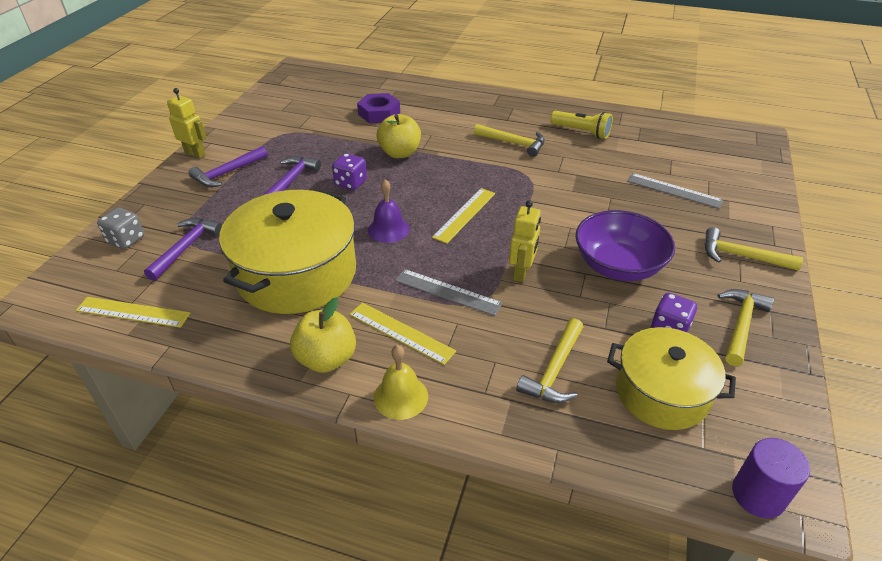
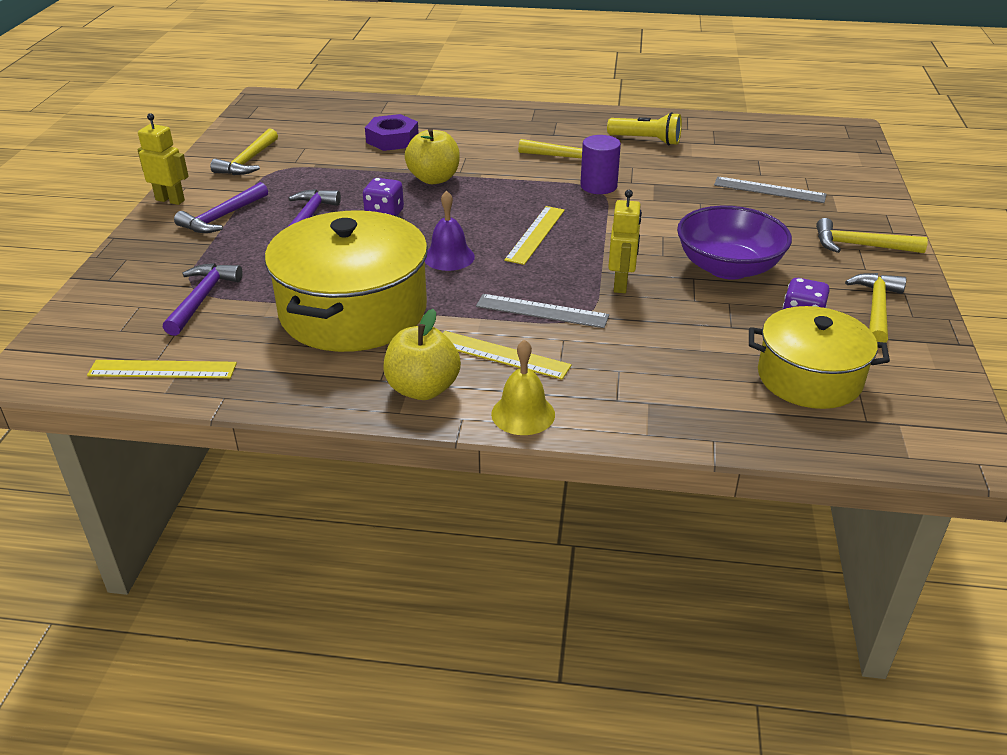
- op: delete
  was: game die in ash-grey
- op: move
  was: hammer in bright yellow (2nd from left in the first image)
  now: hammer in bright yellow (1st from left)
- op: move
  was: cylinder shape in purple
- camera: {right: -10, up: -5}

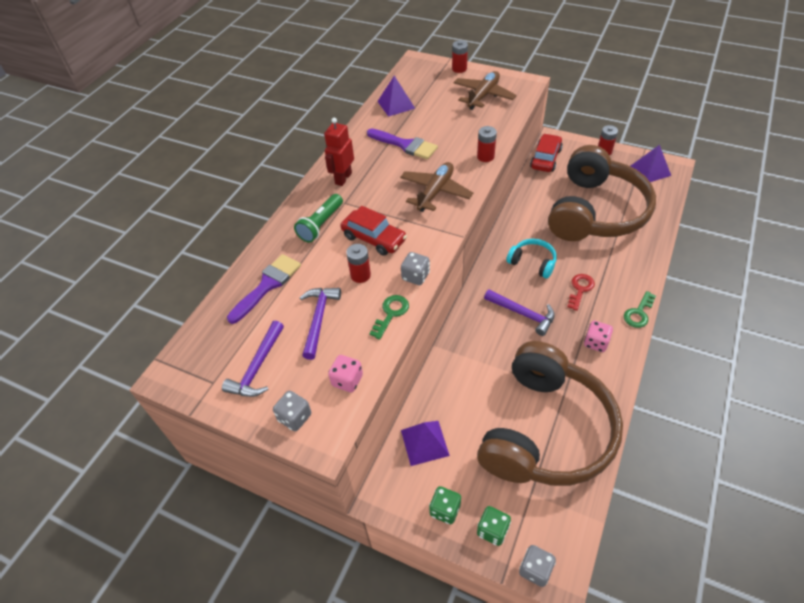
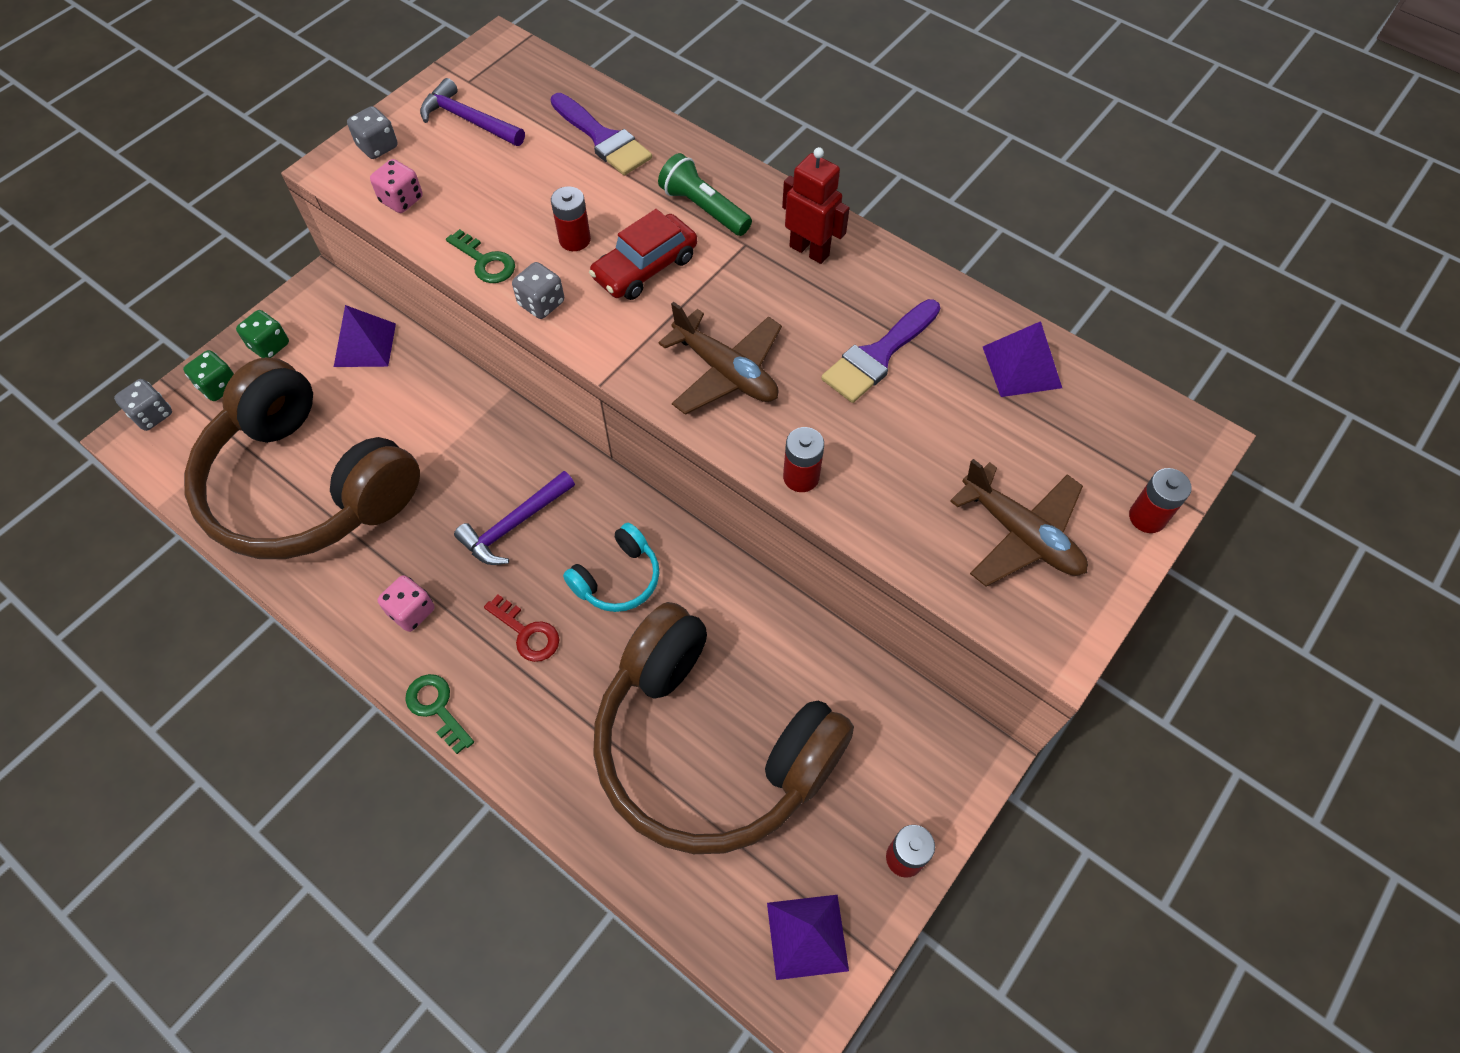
- op: delete
  was: hammer in purple (2nd from left)
- op: delete
  was: car in crimson (2nd from left)
- camera: {right: 100, up: 10}

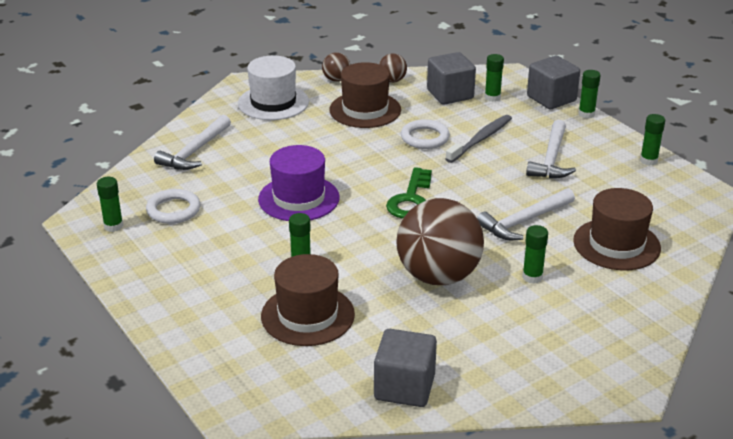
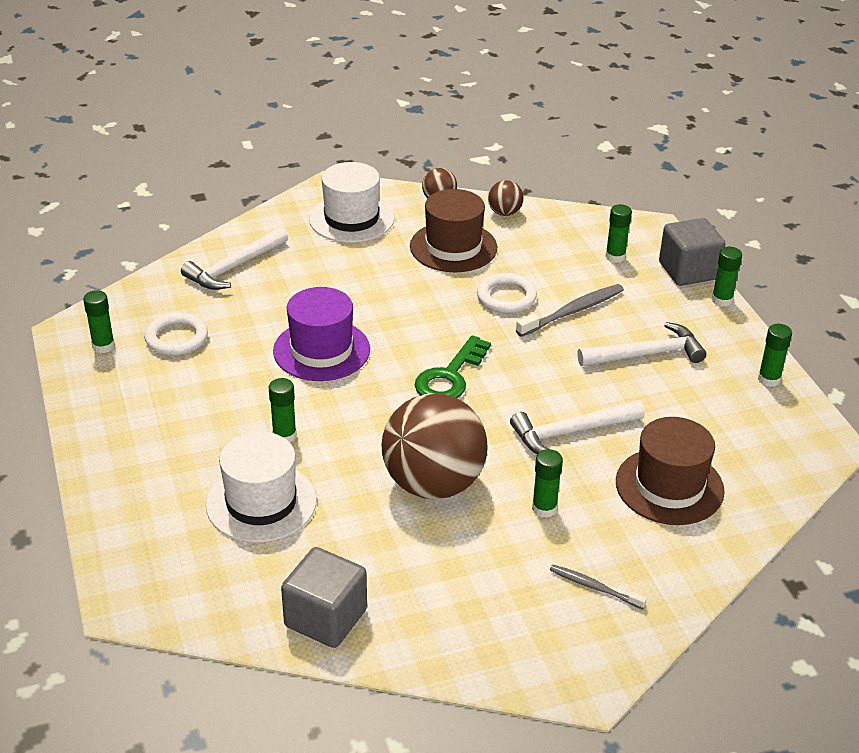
- op: recolor
  was: top hat in dark brown (1st from left)
  now: top hat in pure white (1st from left)
- op: delete
  was: solid cube in ash-grey (2nd from left)
- op: rotate
  was: hammer in pure white (3rd from left)
  clockwise: -135
- op: insert
  now: dental brush in ash-grey (2nd from left)
- camera: {right: 15, up: 5}

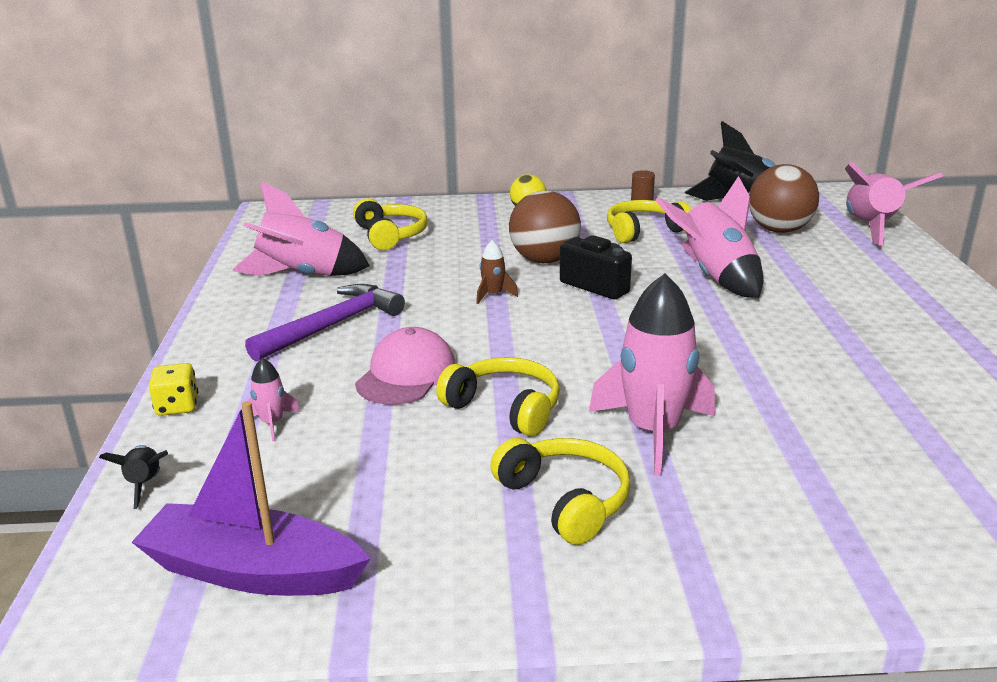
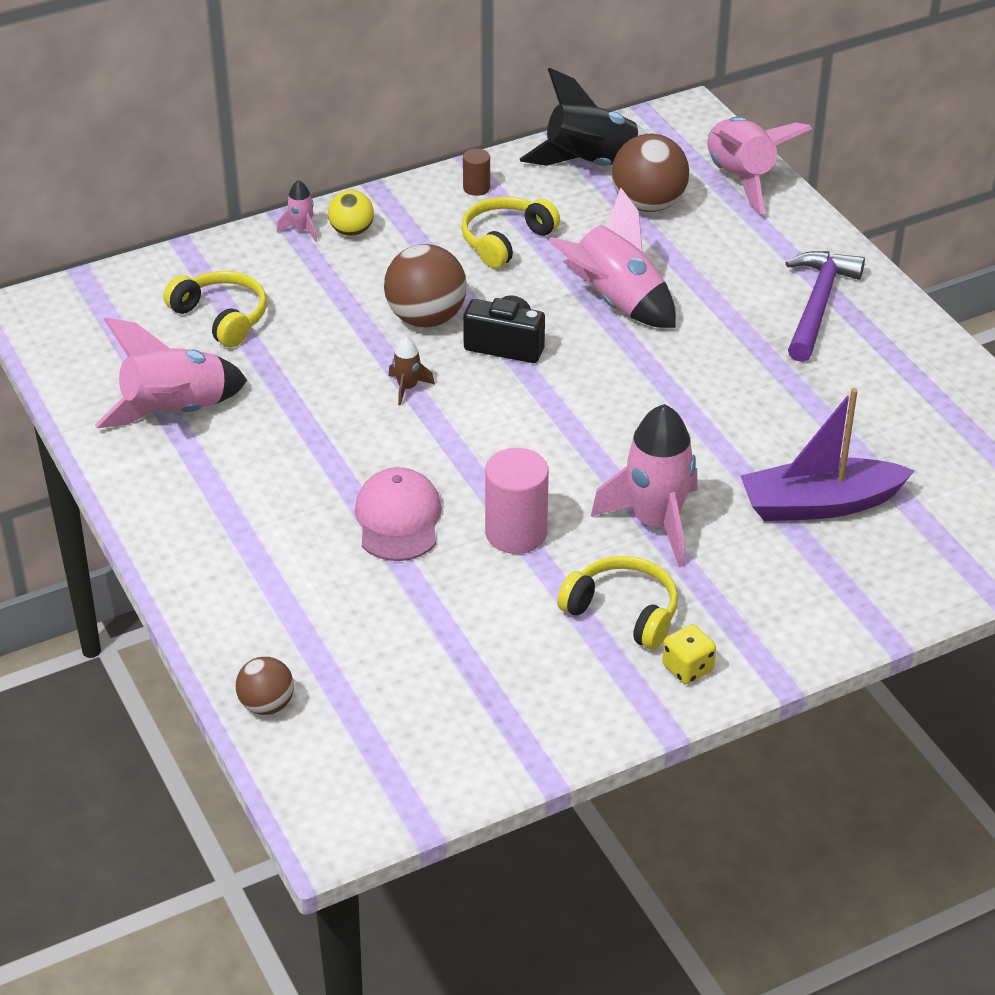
- op: replace
  was: toy rocket in ebony (1st from left)
  now: ball in dark brown (1st from left)
- op: move
  was: toy boat in purple
- op: move
  was: game die in bright yellow
- op: move
  was: toy rocket in rosy (1st from left in the first image)
  now: toy rocket in rosy (2nd from left)
- op: move
  was: hammer in purple
- op: replace
  was: headphones in bright yellow (2nd from left)
  now: cylinder shape in rosy
- camera: {right: -25, up: 15}

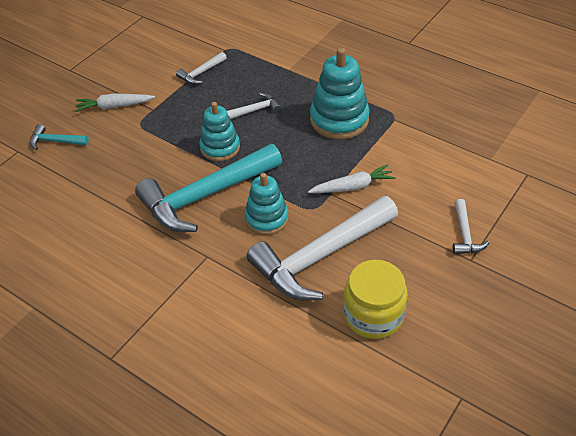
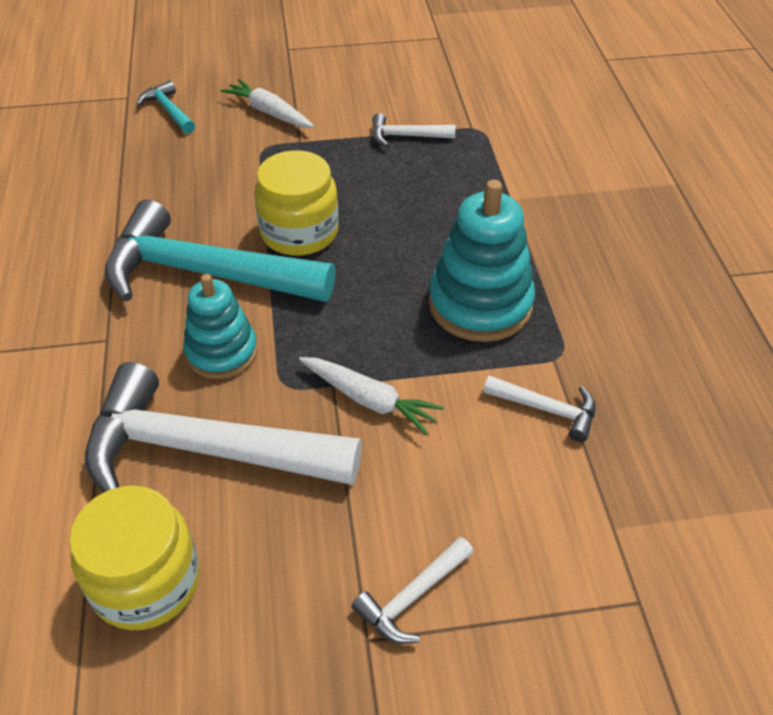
- op: replace
  was: stacking rings in teal (1st from left)
  now: jar in bright yellow (2nd from left)
- op: move
  was: hammer in pure white (2nd from left in the first image)
  now: hammer in pure white (4th from left)
- camera: {right: 45, up: 0}

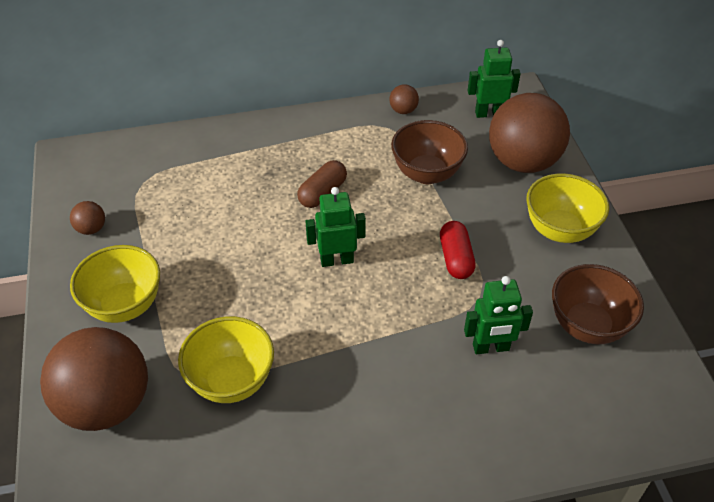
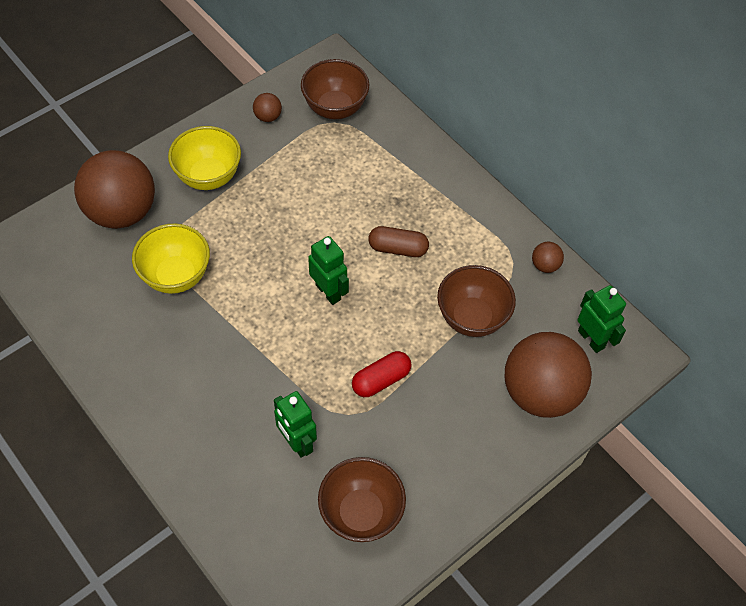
- op: delete
  was: bowl in bright yellow (3rd from left)
- op: insert
  now: bowl in dark brown (1st from left)
- camera: {right: 60, up: 10}

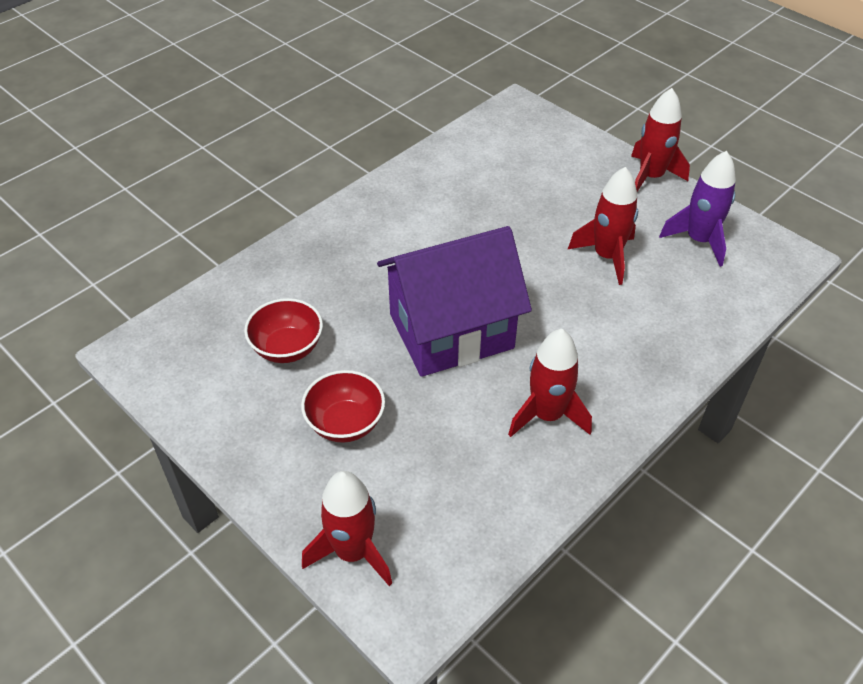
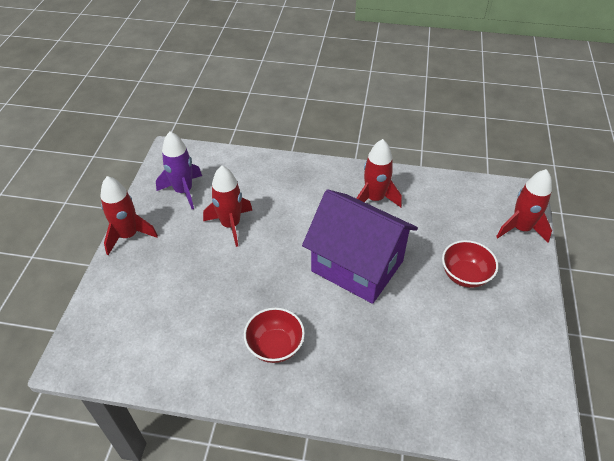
- op: move
  was: bowl in crimson (1st from left)
- camera: {right: -125, up: 0}

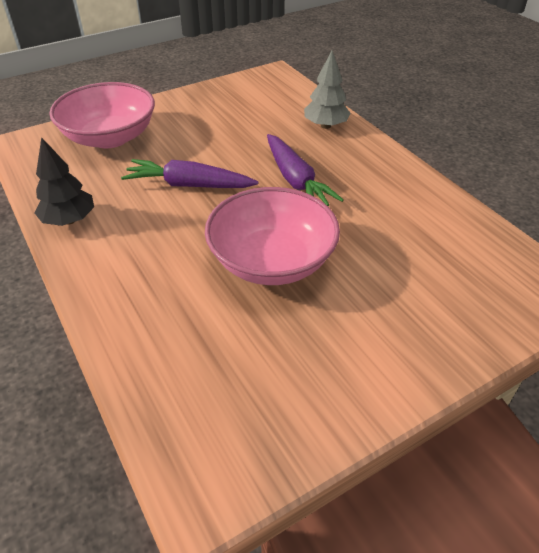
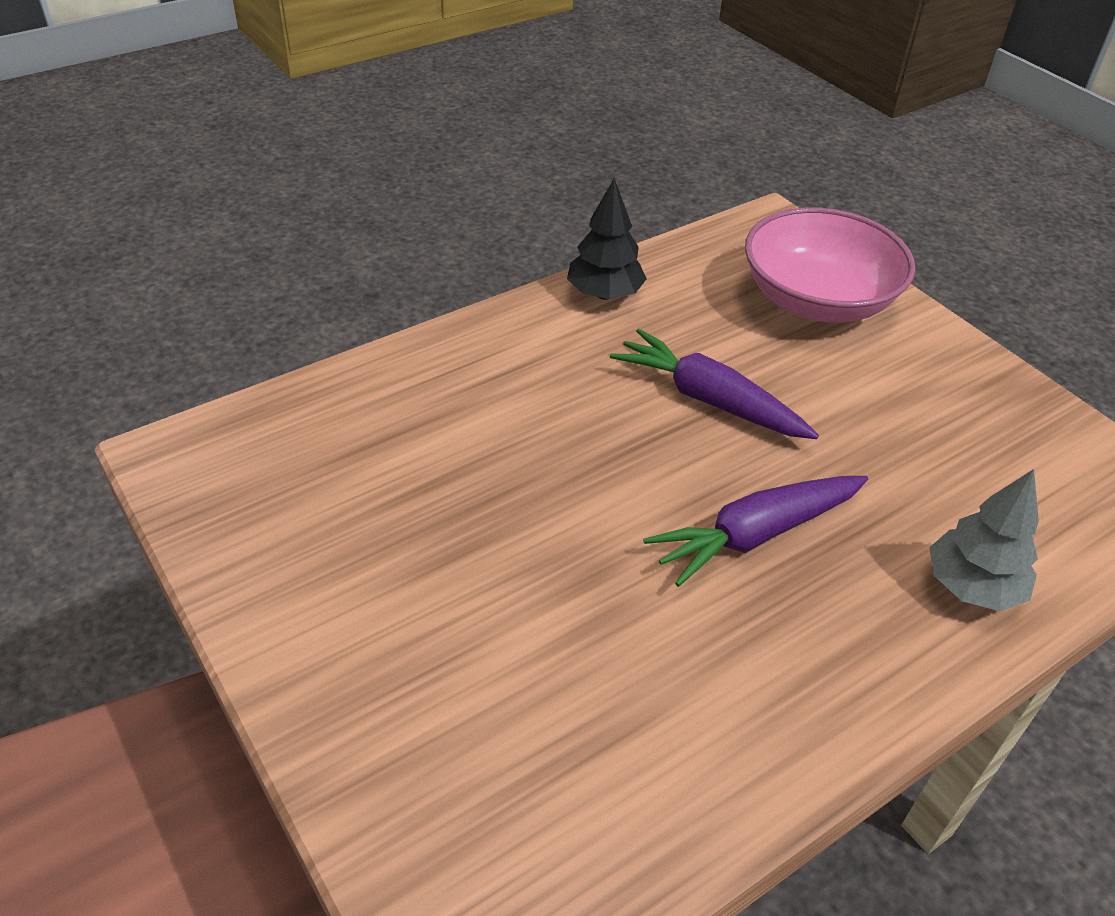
- op: rotate
  was: carrot in purple (1st from left)
  clockwise: -60
- op: delete
  was: bowl in rosy (2nd from left)
- camera: {right: 85, up: 0}

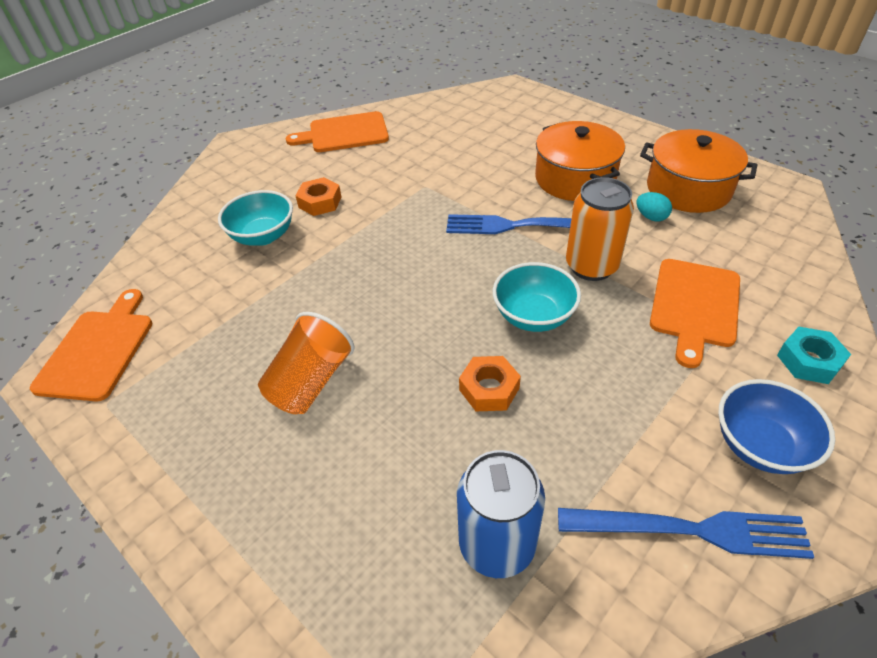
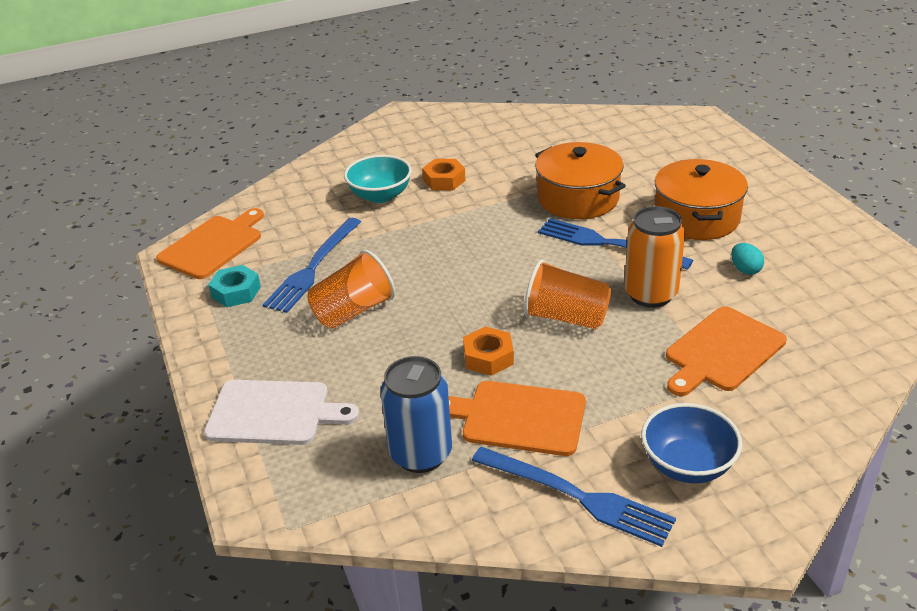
- op: move
  was: bread board in orange (2nd from left)
- op: replace
  was: bowl in teal (2nd from left)
  now: tumbler in orange (2nd from left)
- op: move
  was: cooking pot in orange (2nd from left in the first image)
  now: cooking pot in orange (1st from left)
- op: move
  was: nut in teal
- op: insert
  now: bread board in pure white
- op: insert
  now: fork in blue (1st from left)
- camera: {right: 25, up: -10}

